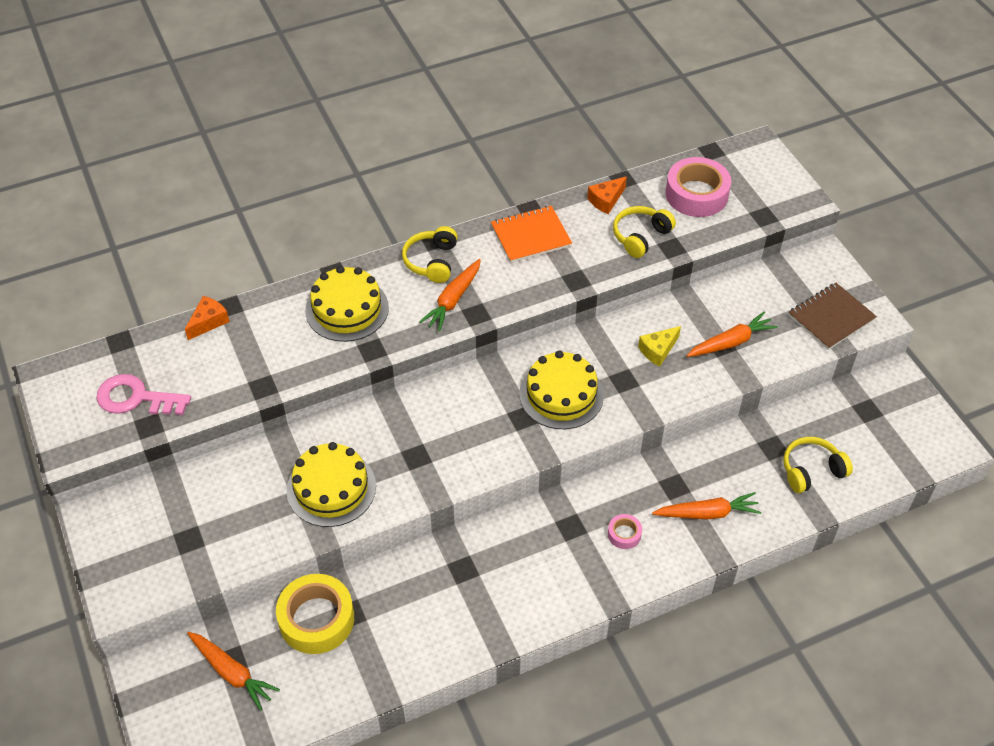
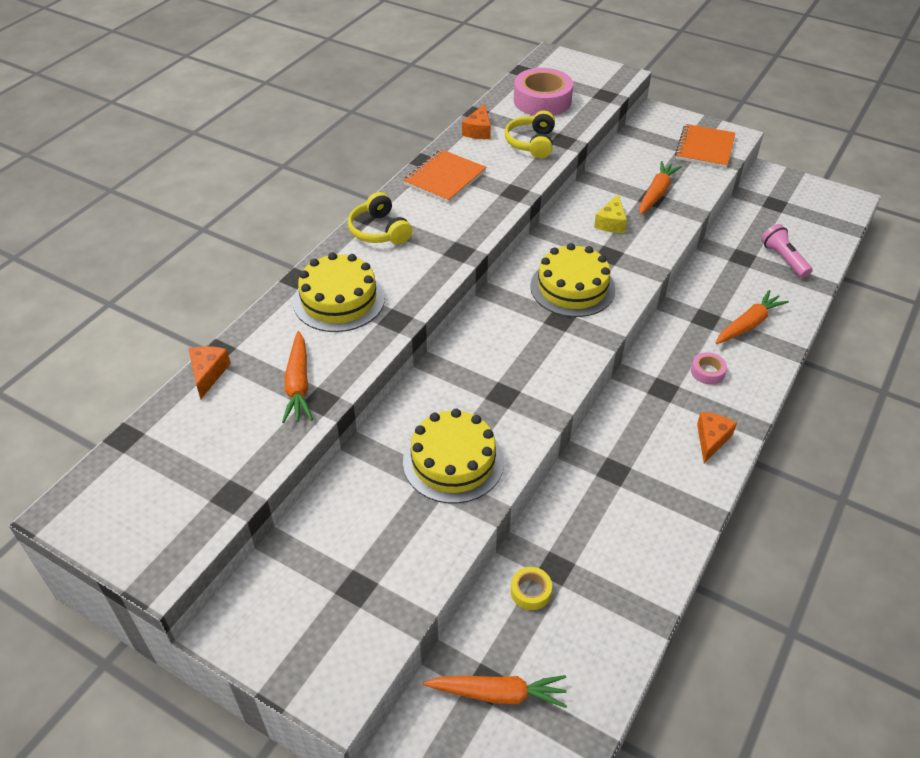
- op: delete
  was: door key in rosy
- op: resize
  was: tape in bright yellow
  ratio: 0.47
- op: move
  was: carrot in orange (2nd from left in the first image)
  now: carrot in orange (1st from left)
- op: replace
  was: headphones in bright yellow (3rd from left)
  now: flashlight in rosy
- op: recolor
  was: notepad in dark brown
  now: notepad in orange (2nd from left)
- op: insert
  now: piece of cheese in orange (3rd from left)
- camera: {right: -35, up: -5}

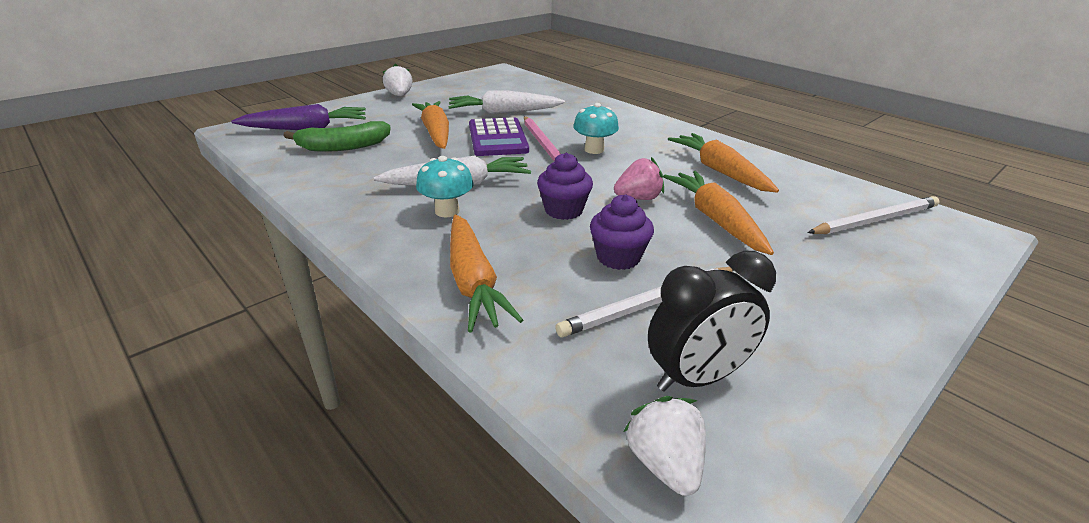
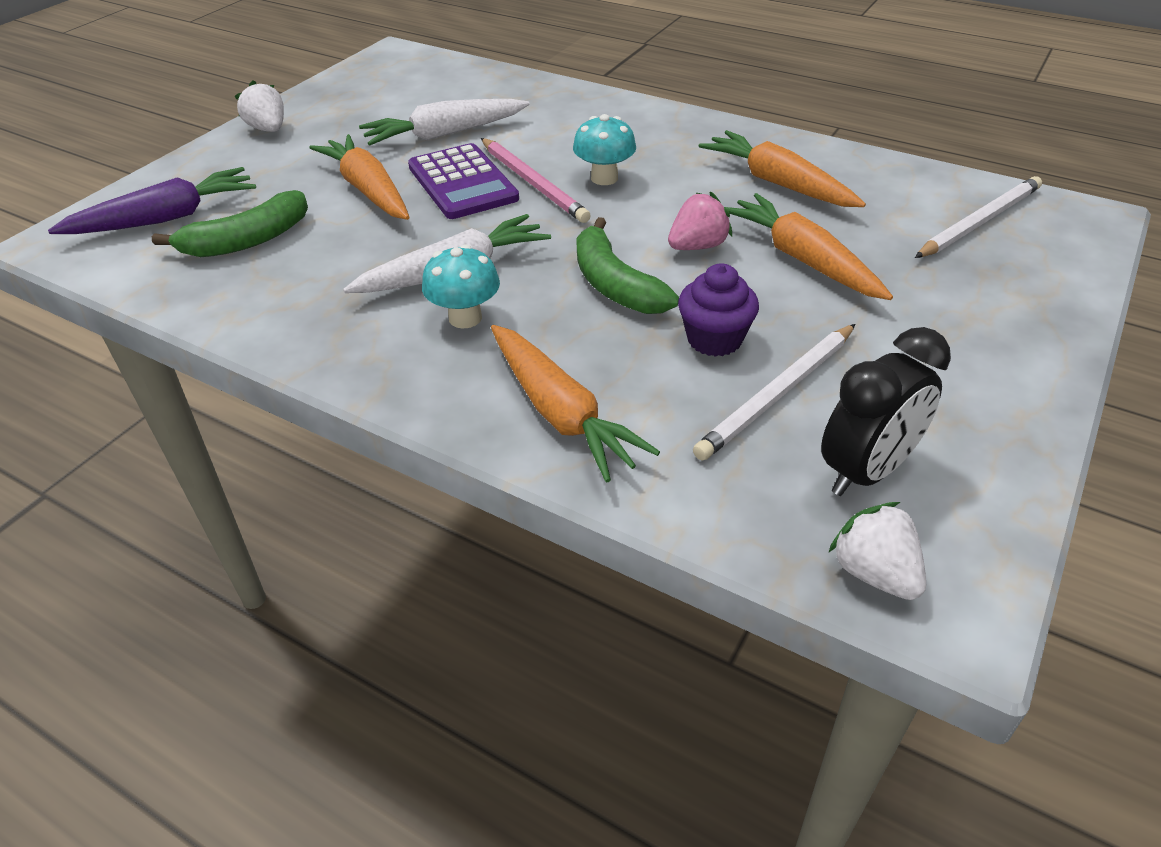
- op: replace
  was: fairy cake in purple (1st from left)
  now: toy banana in emerald (2nd from left)
- camera: {right: -15, up: 10}

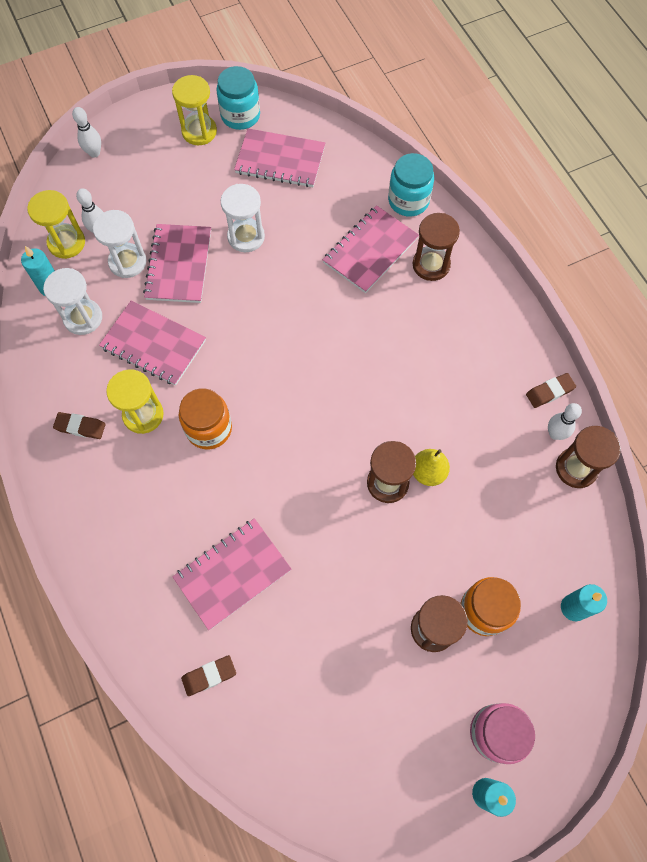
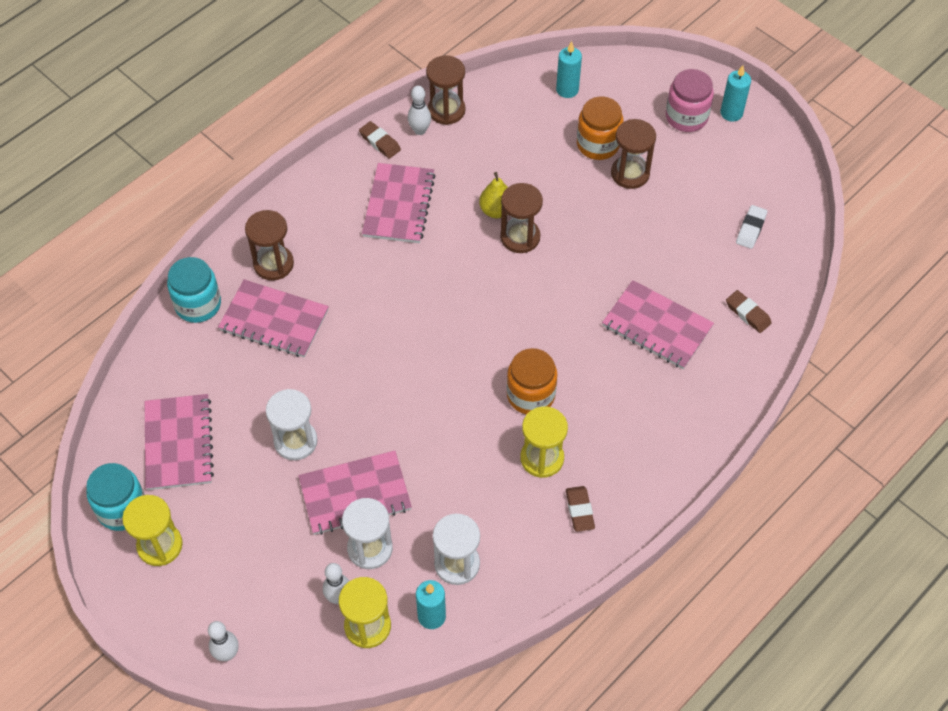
- op: move
  was: notepad in rosy (1st from left in the first image)
  now: notepad in rosy (4th from left)
- op: insert
  now: gum eraser in pure white
- camera: {right: -110, up: -10}

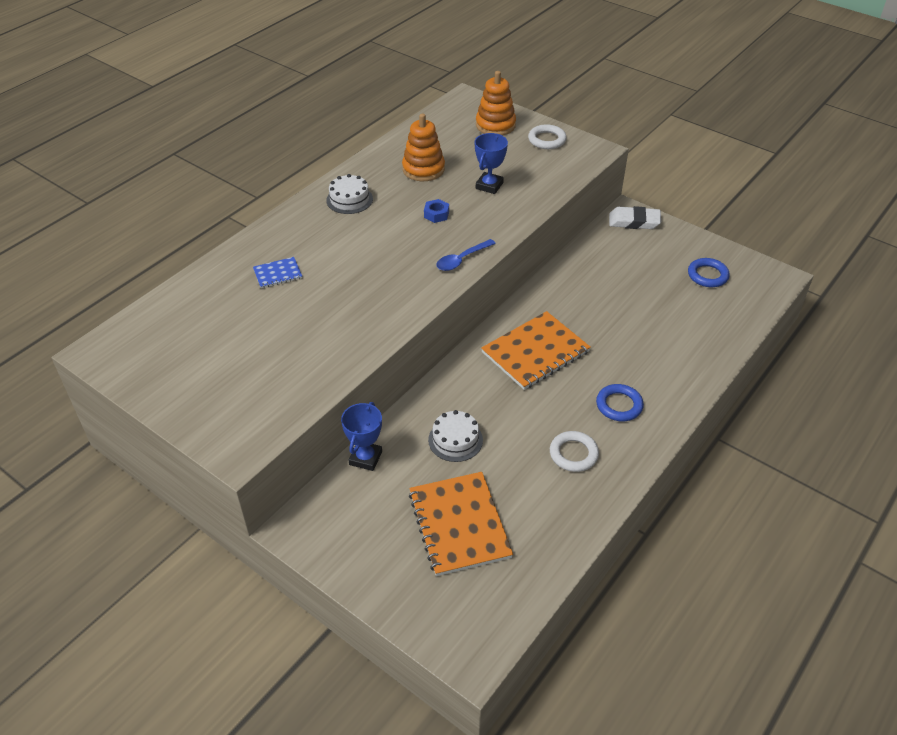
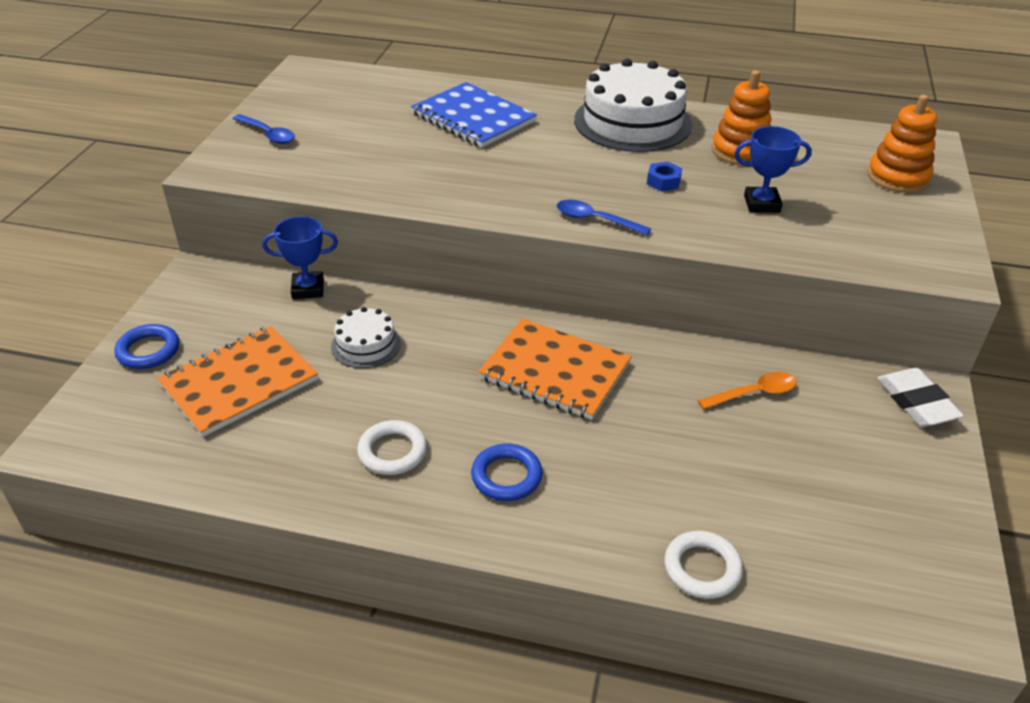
- op: resize
  was: notepad in blue
  ratio: 2.09
- op: resize
  was: layer cake in pure white (1st from left in the first image)
  ratio: 2.0
- op: move
  was: torus in pure white (1st from left in the first image)
  now: torus in pure white (2nd from left)
- op: move
  was: torus in blue (2nd from left in the first image)
  now: torus in blue (1st from left)
- op: insert
  now: spoon in blue (1st from left)
- op: insert
  now: spoon in orange
- camera: {right: 65, up: -5}

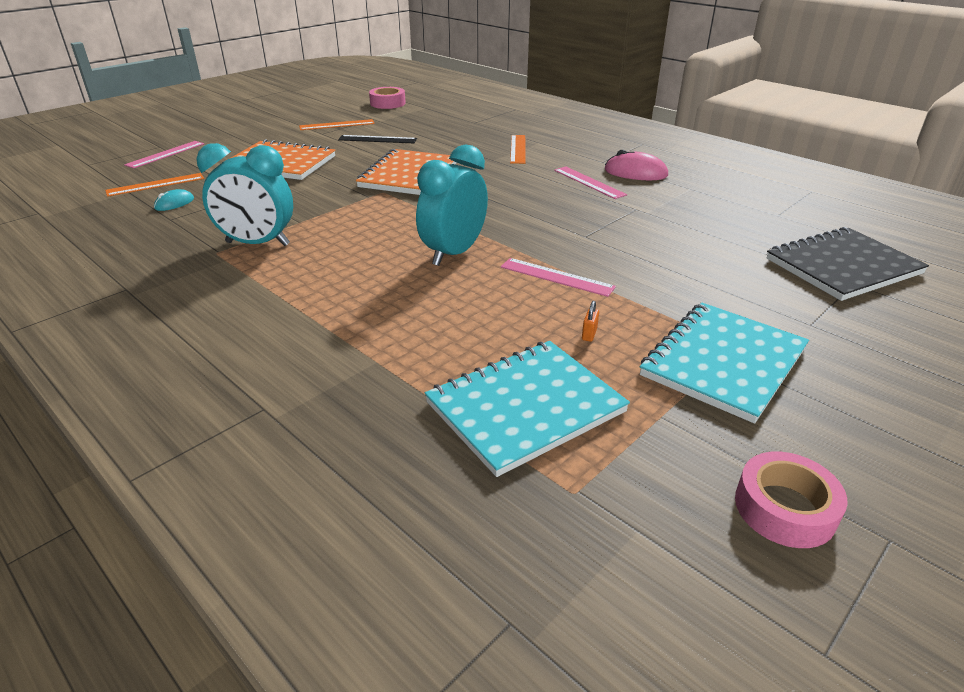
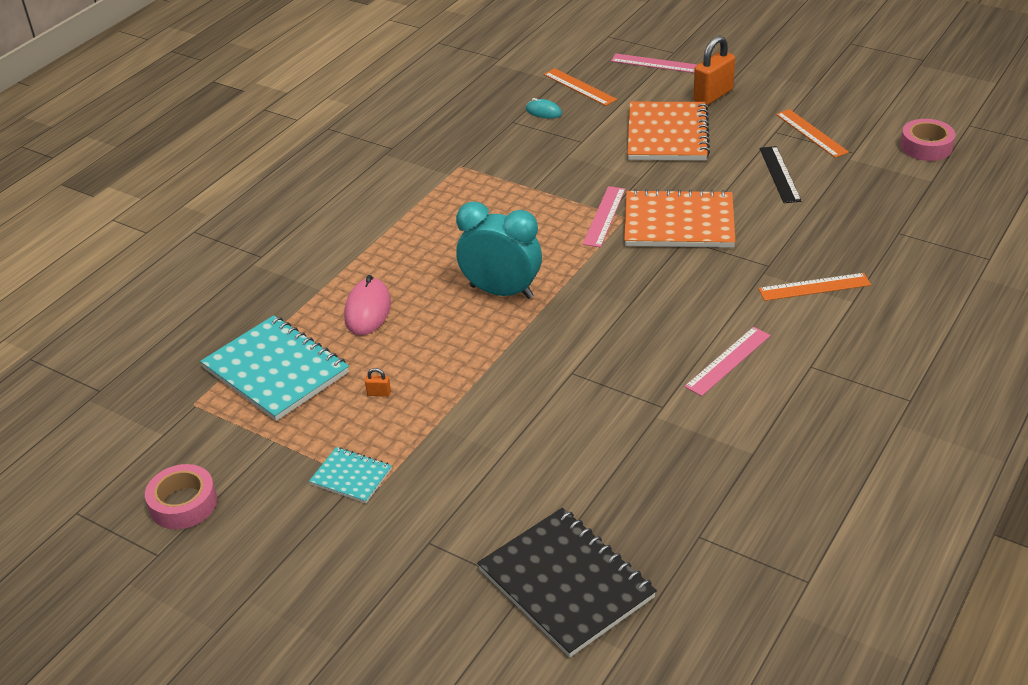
- op: delete
  was: alarm clock in teal (1st from left)
- op: move
  was: straightedge in rosy (2nd from left in the first image)
  now: straightedge in rosy (1st from left)
- op: move
  was: mouse in rosy
- op: resize
  was: notepad in teal (2nd from left)
  ratio: 0.5
- op: insert
  now: lock in orange (2nd from left)
- camera: {right: 80, up: 5}

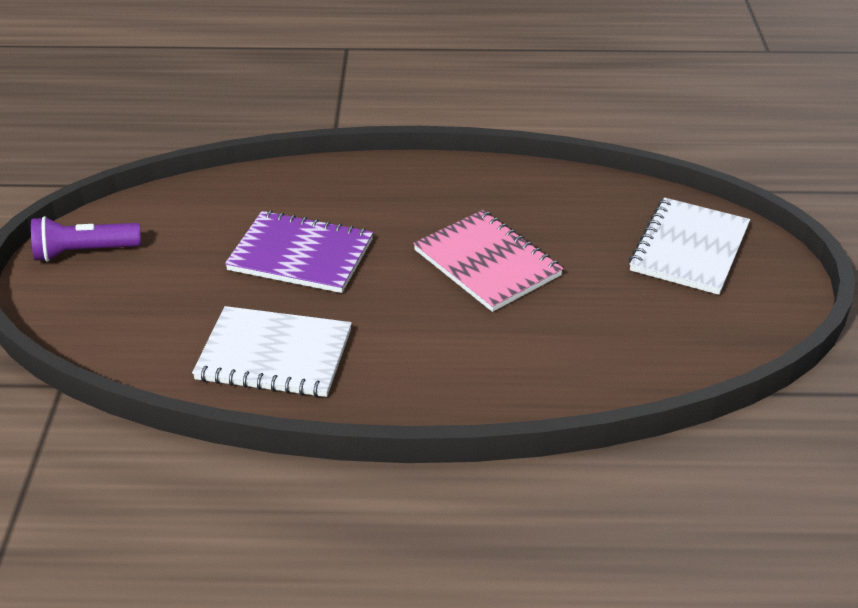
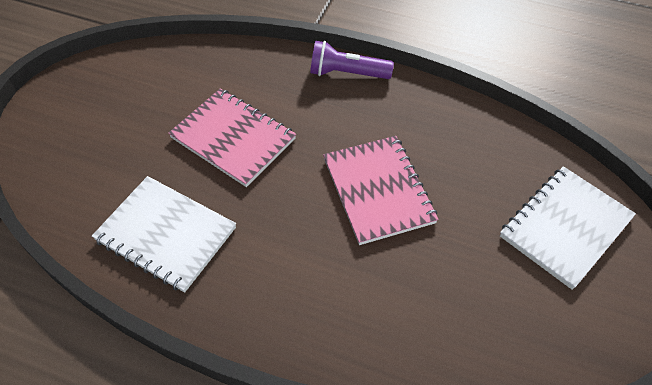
- op: move
  was: flashlight in purple
- op: recolor
  was: notepad in purple
  now: notepad in rosy (1st from left)
- camera: {right: 20, up: 15}

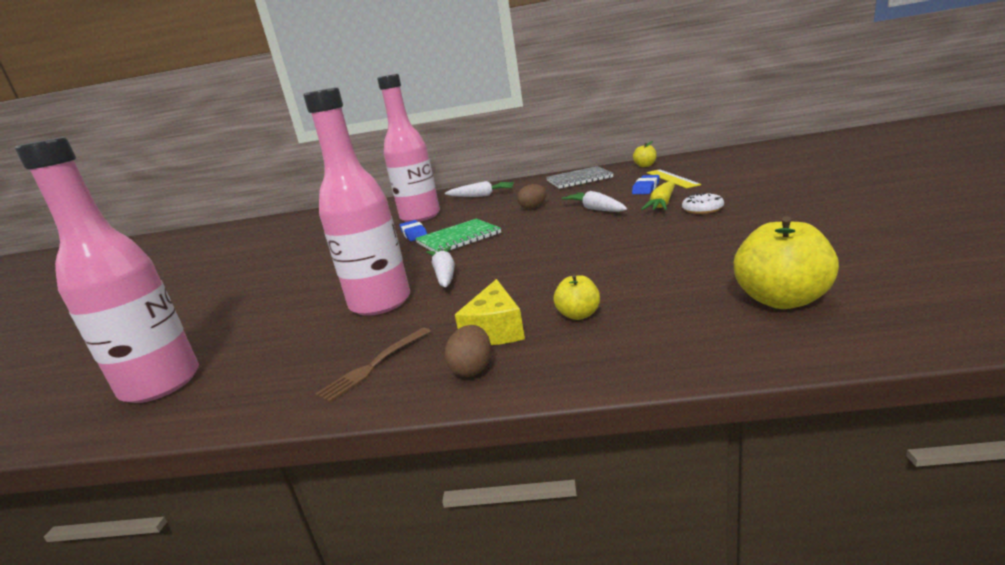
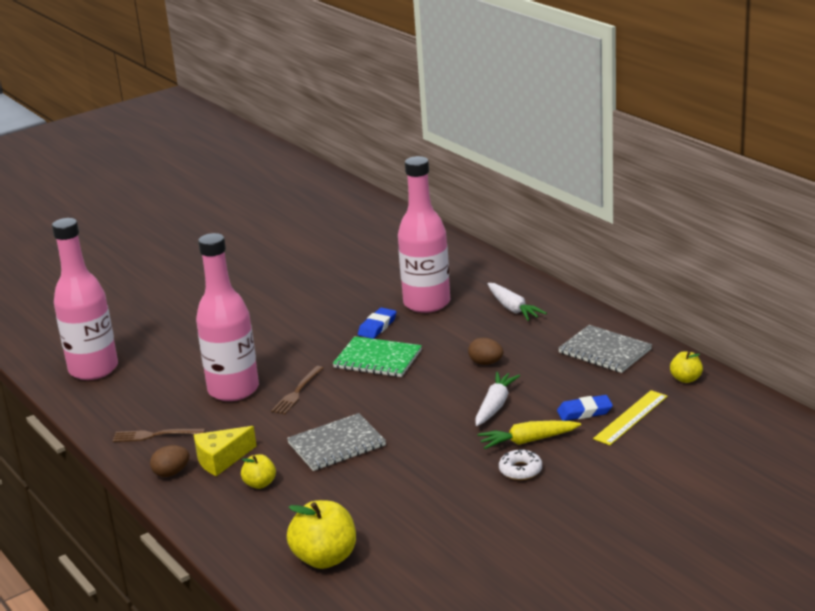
- op: replace
  was: carrot in pure white (1st from left)
  now: fork in dark brown (2nd from left)
- op: insert
  now: notepad in ash-grey (1st from left)
- camera: {right: 50, up: 5}

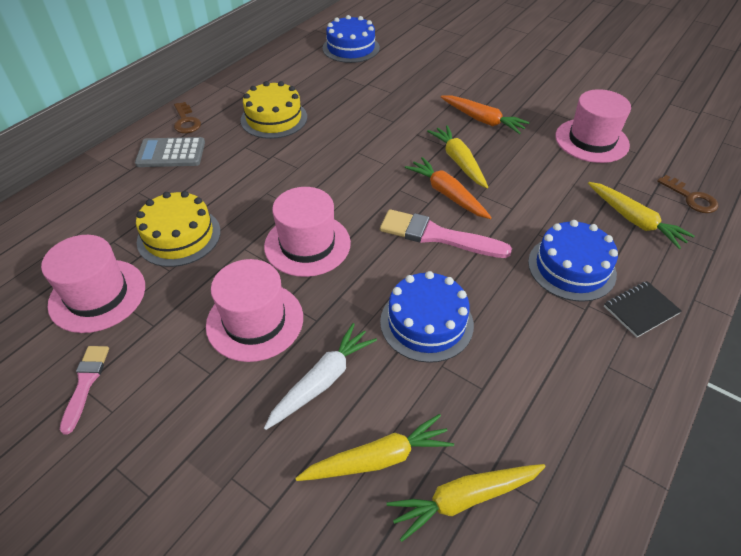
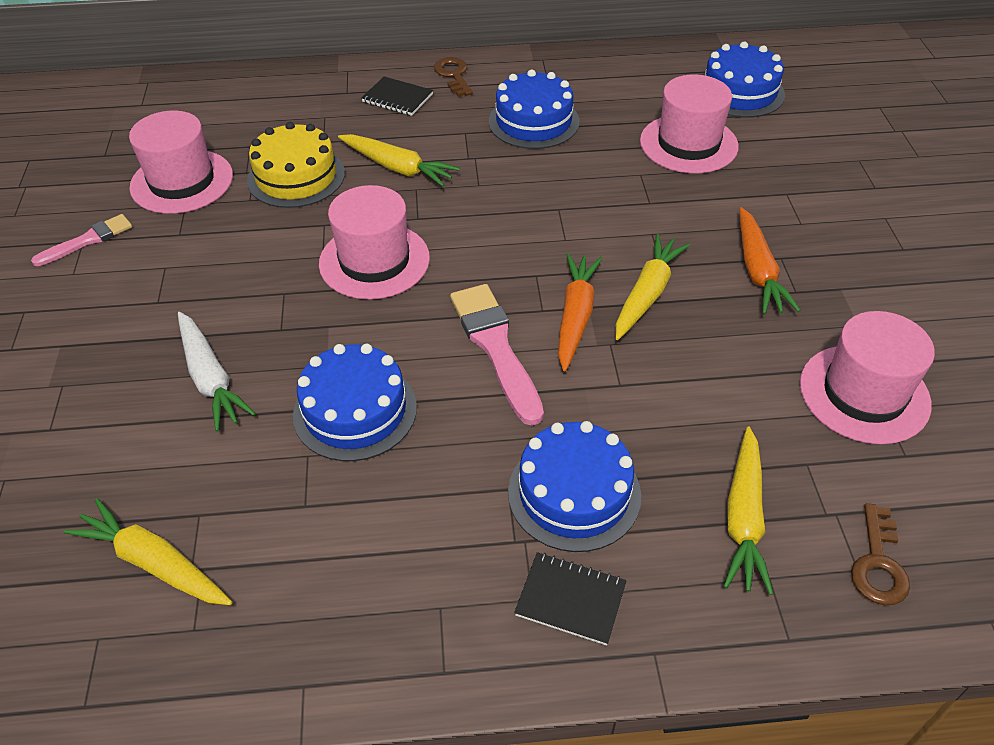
- op: replace
  was: calculator in ash-grey
  now: notepad in ebony (1st from left)
- op: rotate
  was: door key in dark brown (1st from left)
  clockwise: 135
- op: move
  was: top hat in rosy (2nd from left in the first image)
  now: top hat in rosy (3rd from left)
- op: recolor
  was: layer cake in bright yellow (2nd from left)
  now: layer cake in blue (2nd from left)
- op: rotate
  was: carrot in pure white
  clockwise: 60
- op: move
  was: carrot in bright yellow (1st from left in the first image)
  now: carrot in bright yellow (2nd from left)
- camera: {right: 50, up: 0}

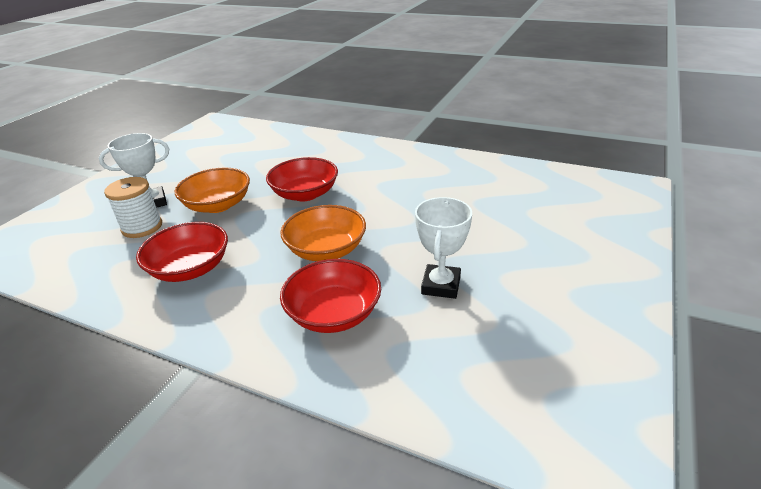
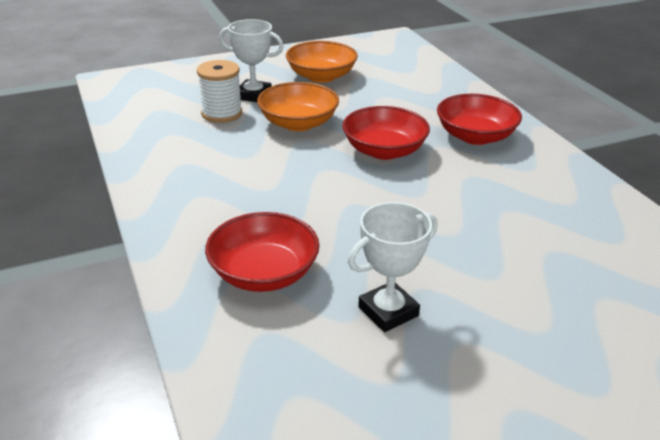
- op: move
  was: bowl in crimson (1st from left in the first image)
  now: bowl in crimson (3rd from left)
- op: move
  was: bowl in orange (2nd from left)
- camera: {right: 40, up: 0}

